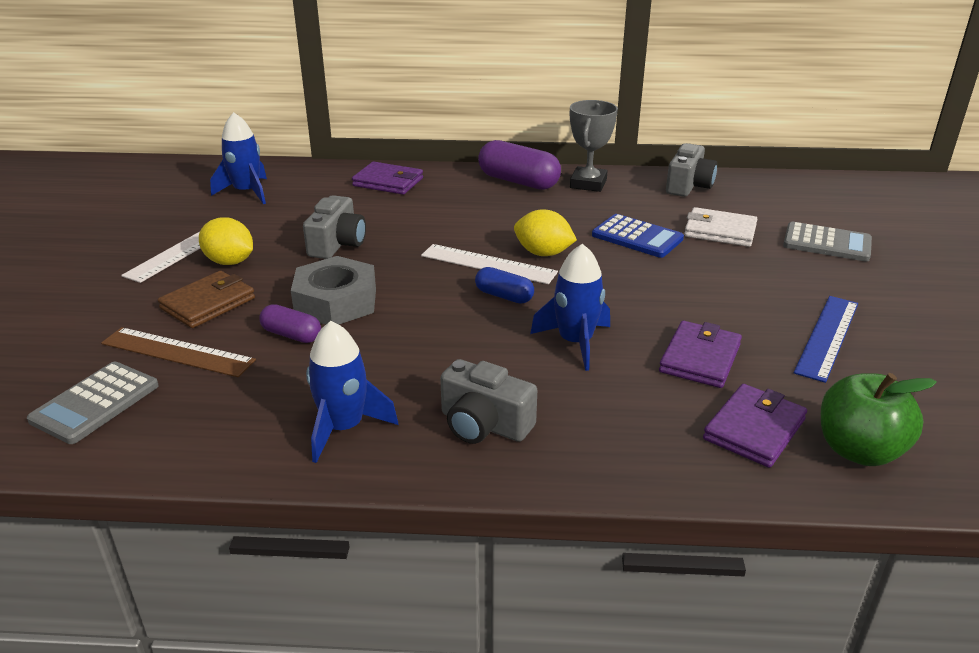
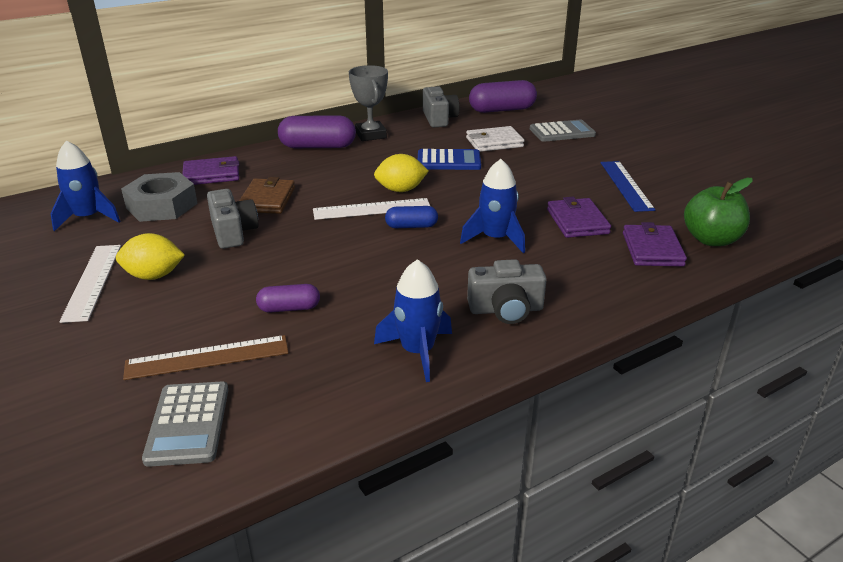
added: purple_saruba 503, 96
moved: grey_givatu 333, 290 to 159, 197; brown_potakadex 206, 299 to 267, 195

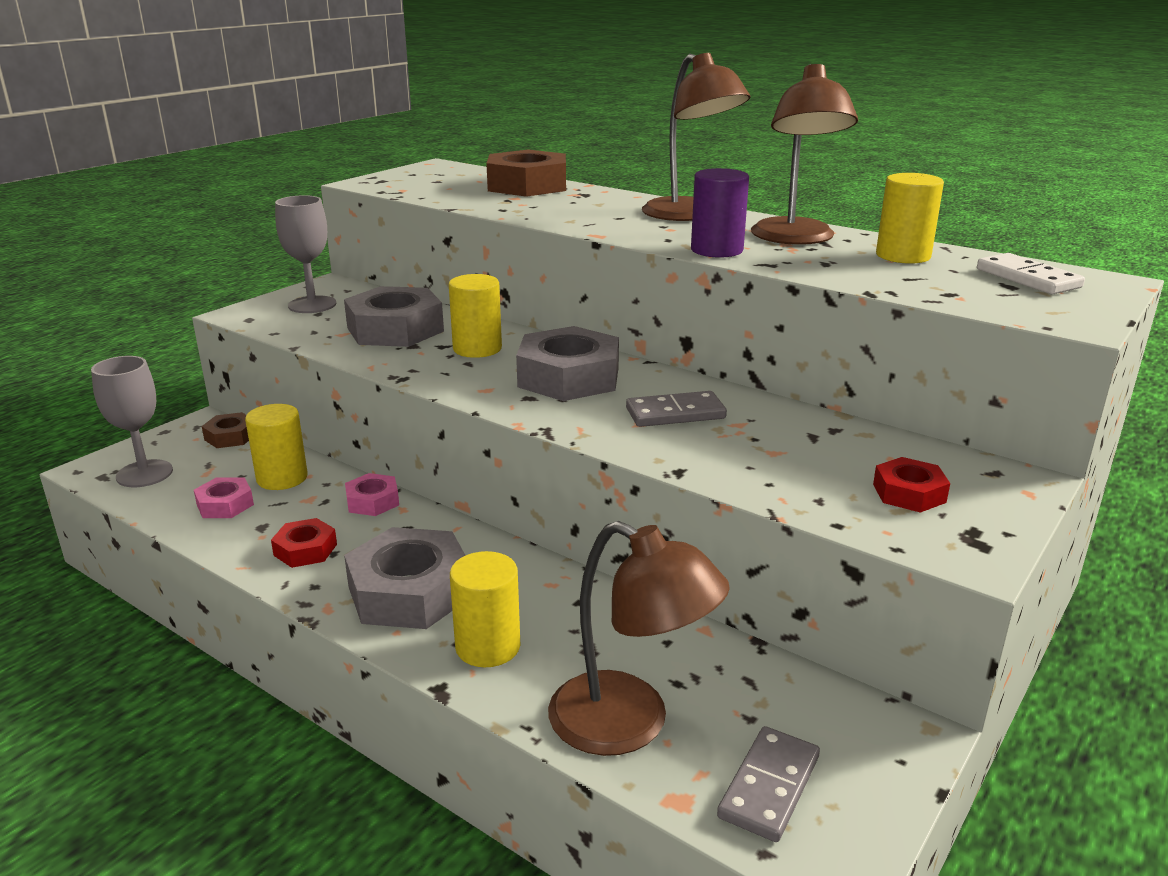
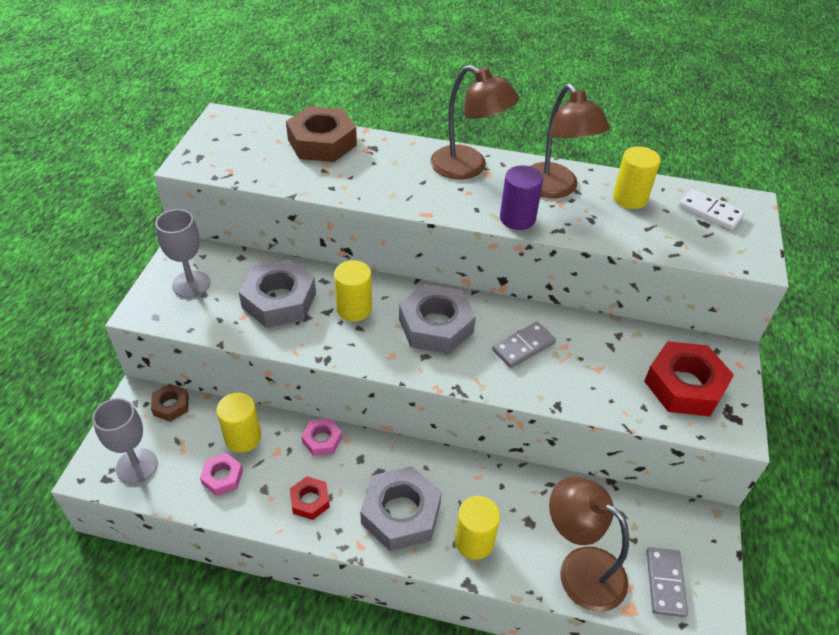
turned: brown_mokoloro 639, 638 = 589, 544 150 degrees counterclockwise
resized: red_givatu 911, 485 = 689, 378 x1.93

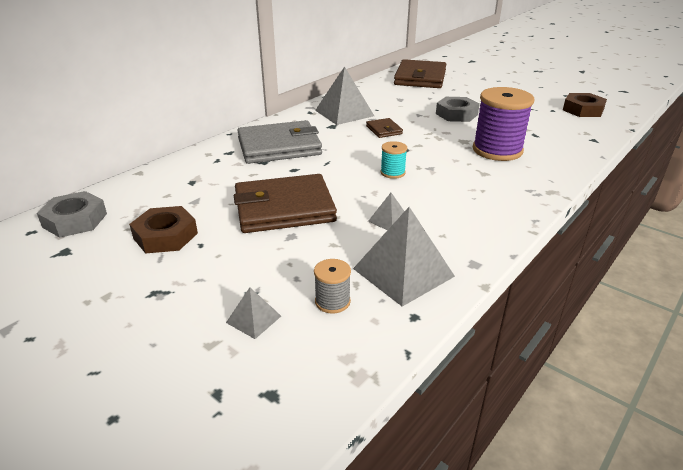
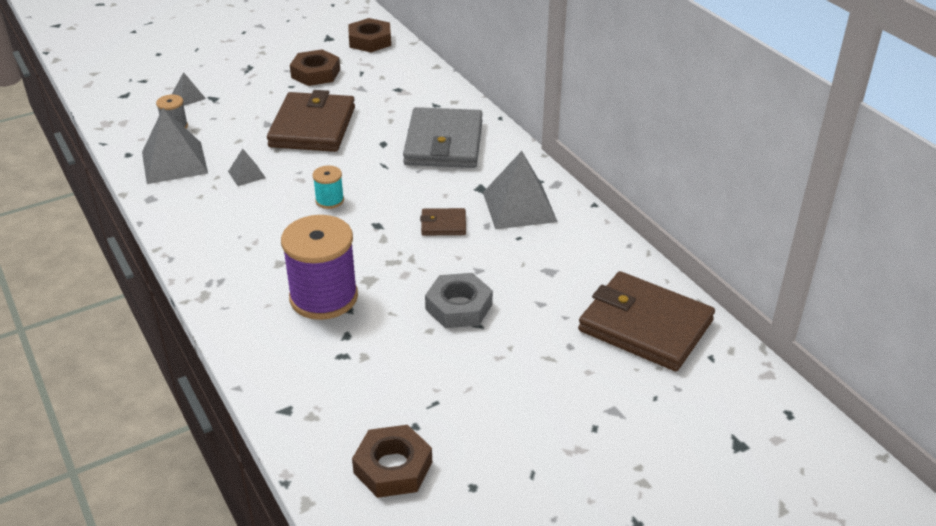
recoloured: grey_givatu 72, 214 to brown_givatu 370, 35

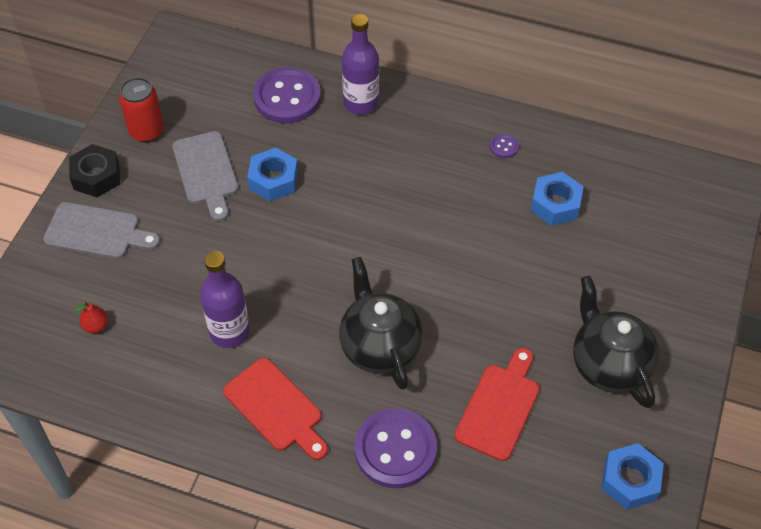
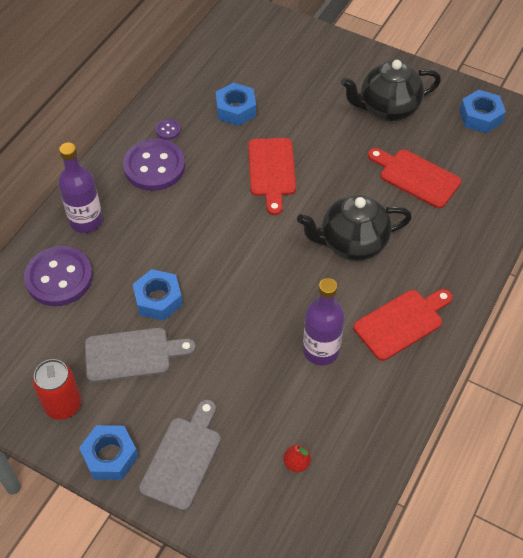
added: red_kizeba 272, 176
moved: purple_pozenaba 396, 448 to 154, 165
recoloured: black_givatu 94, 170 to blue_givatu 108, 452

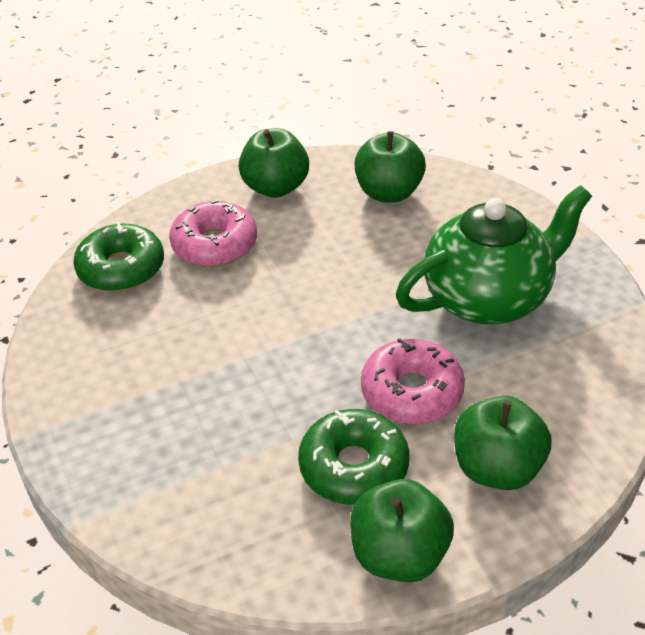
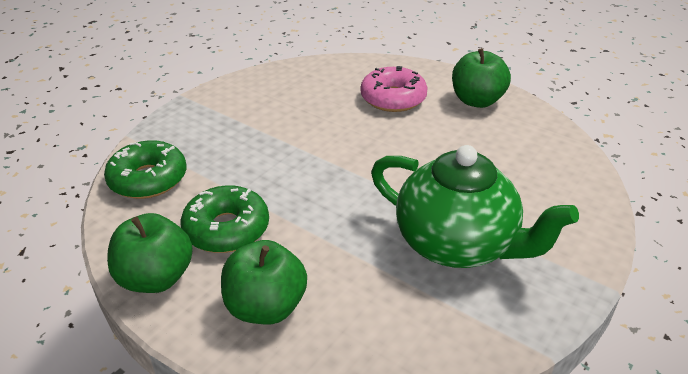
removed: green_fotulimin 390, 166; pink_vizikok 413, 381
moved: green_vizikok 118, 257 to 145, 169

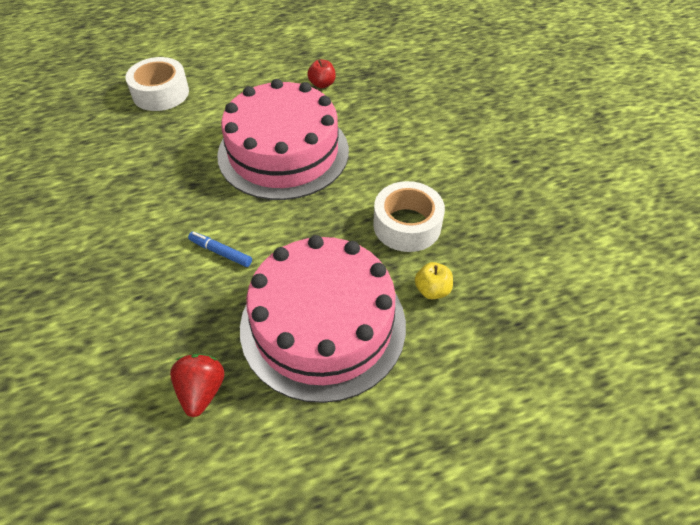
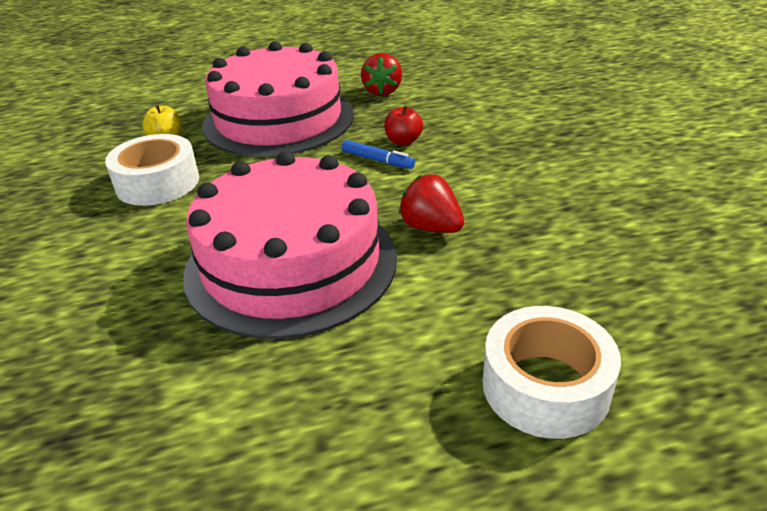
added: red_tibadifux 431, 203
moved: red_fotulimin 321, 74 to 403, 125

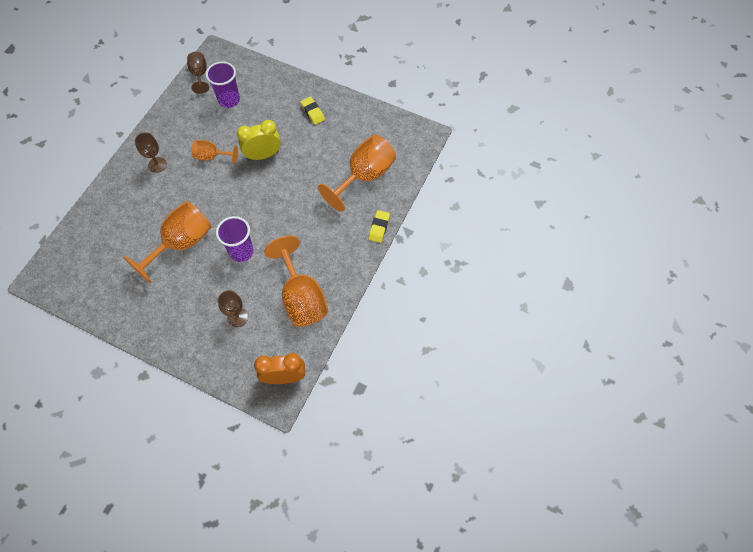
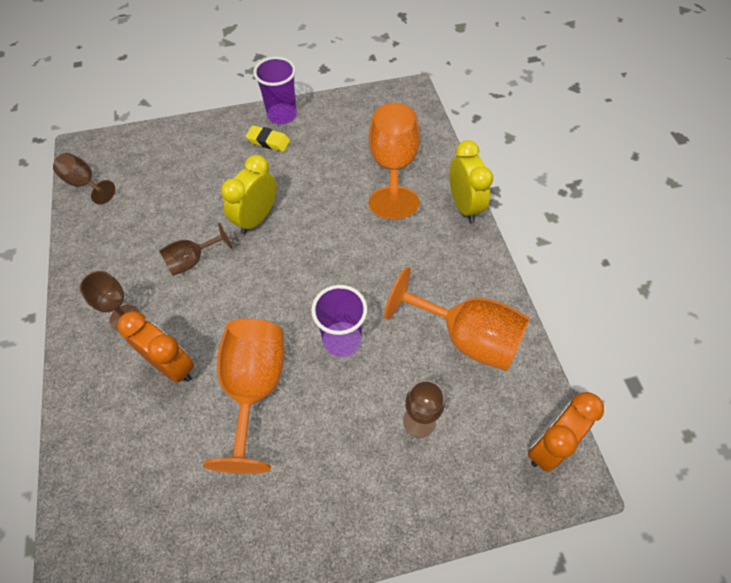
added: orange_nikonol 155, 347
moved: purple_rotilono 223, 84 to 275, 90
replaced: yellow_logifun 379, 226 to yellow_nikonol 471, 181
recoloured: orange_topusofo 215, 152 to brown_topusofo 195, 249

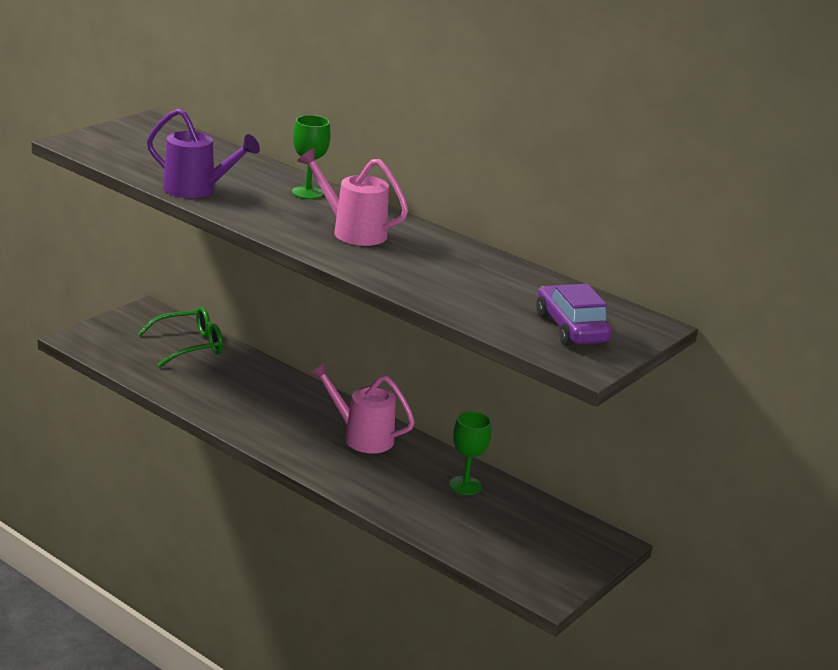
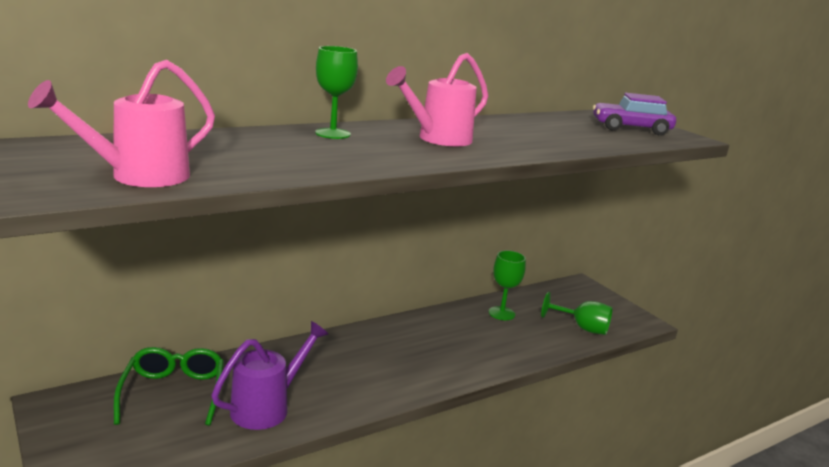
added: green_topusofo 577, 313
moved: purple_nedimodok 203, 153 to 270, 375; pink_nedimodok 362, 407 to 121, 123

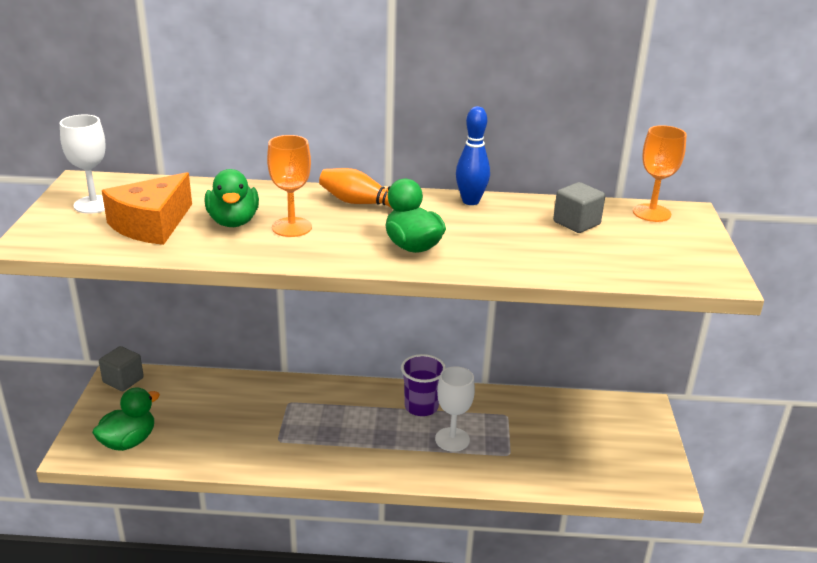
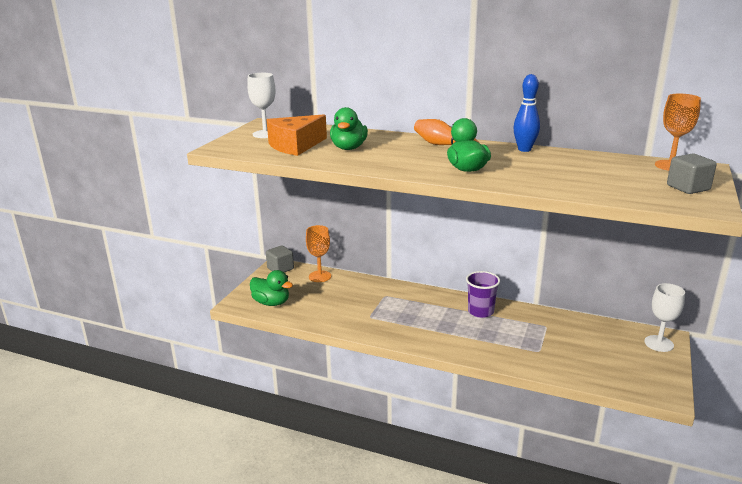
moved: orange_topusofo 289, 186 to 318, 253; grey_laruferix 579, 207 to 692, 174; white_topusofo 455, 409 to 665, 317
turned: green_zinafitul 126, 419 = 271, 288 60 degrees clockwise

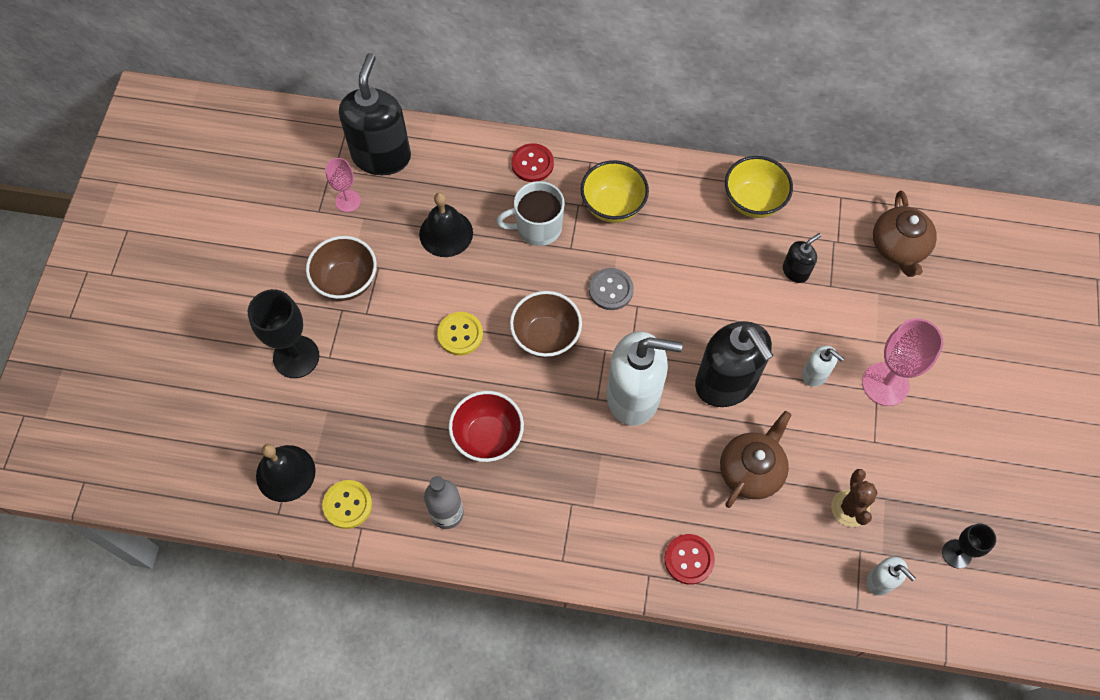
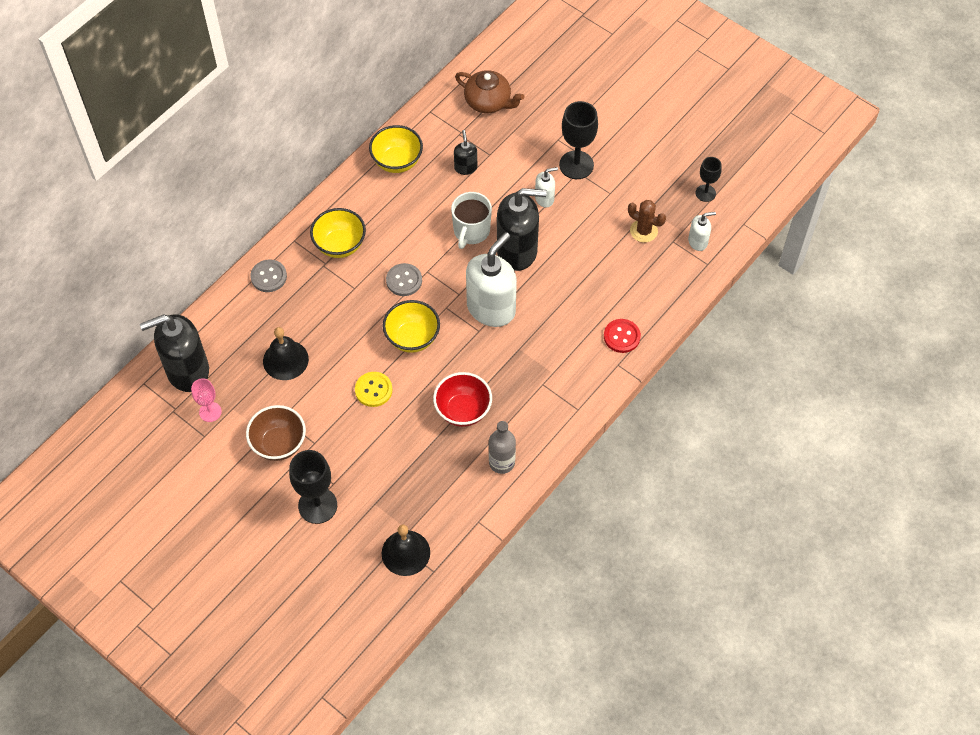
removed: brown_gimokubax 755, 459; yellow_pozenaba 347, 504
moved: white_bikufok 530, 213 to 471, 220
recoloured: red_pozenaba 532, 162 to grey_pozenaba 268, 275; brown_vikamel 546, 324 to yellow_vikamel 411, 326; pink_topusofo 902, 362 to black_topusofo 578, 140
turned: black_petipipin 375, 114 = 174, 353 60 degrees counterclockwise

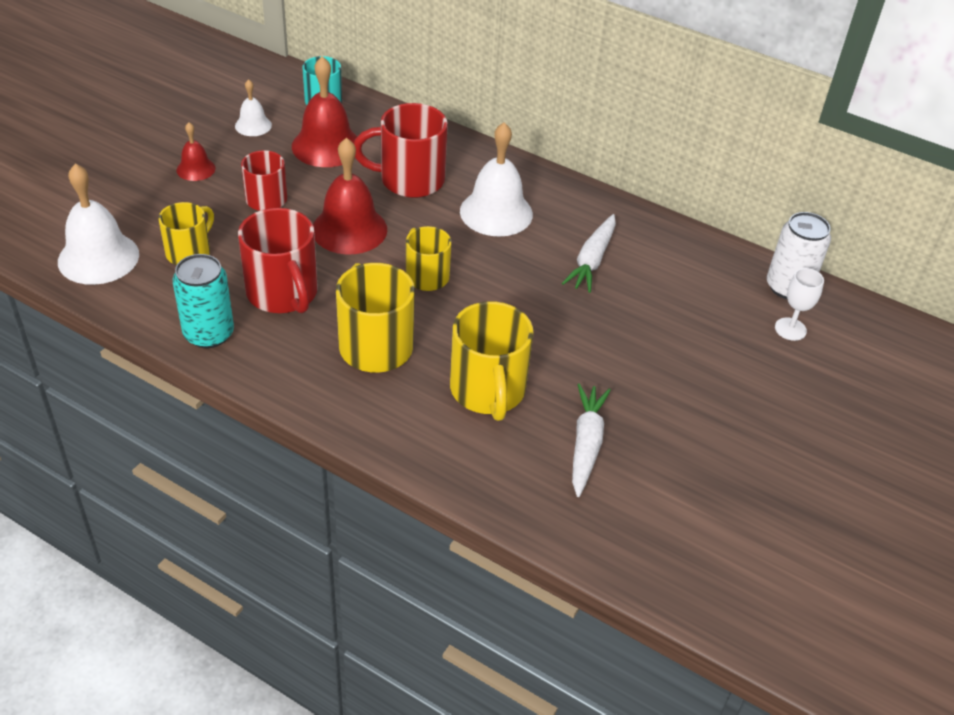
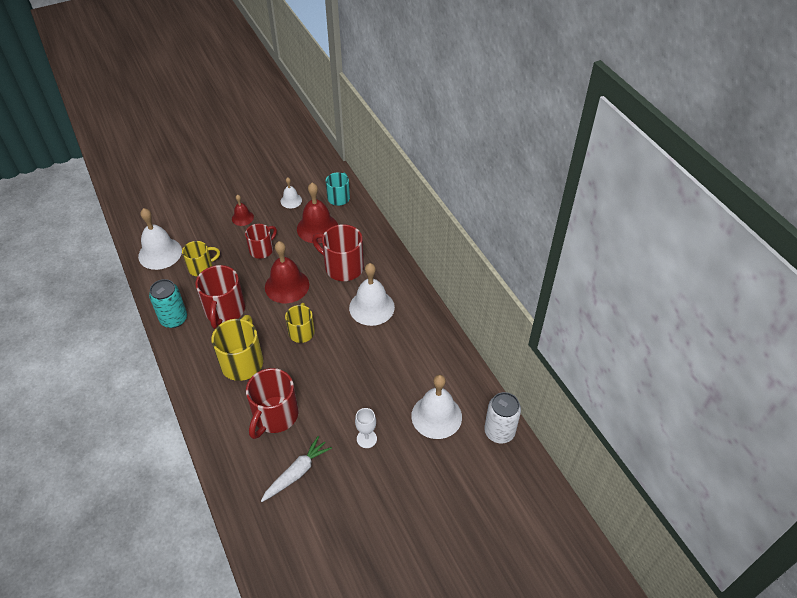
removed: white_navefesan 589, 253
added: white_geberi 436, 407
moved: white_topusofo 799, 304 to 366, 428
recoloured: yellow_bikufok 492, 361 to red_bikufok 272, 403

